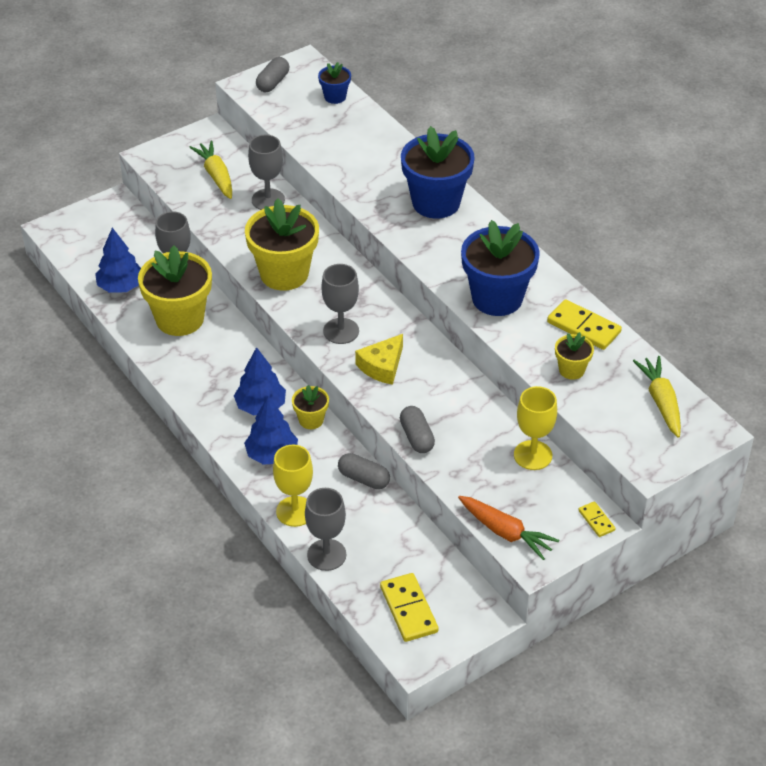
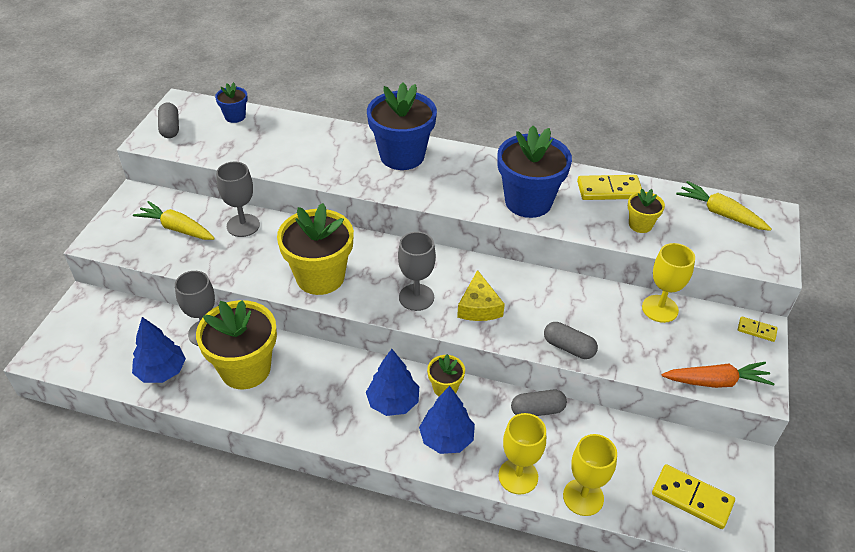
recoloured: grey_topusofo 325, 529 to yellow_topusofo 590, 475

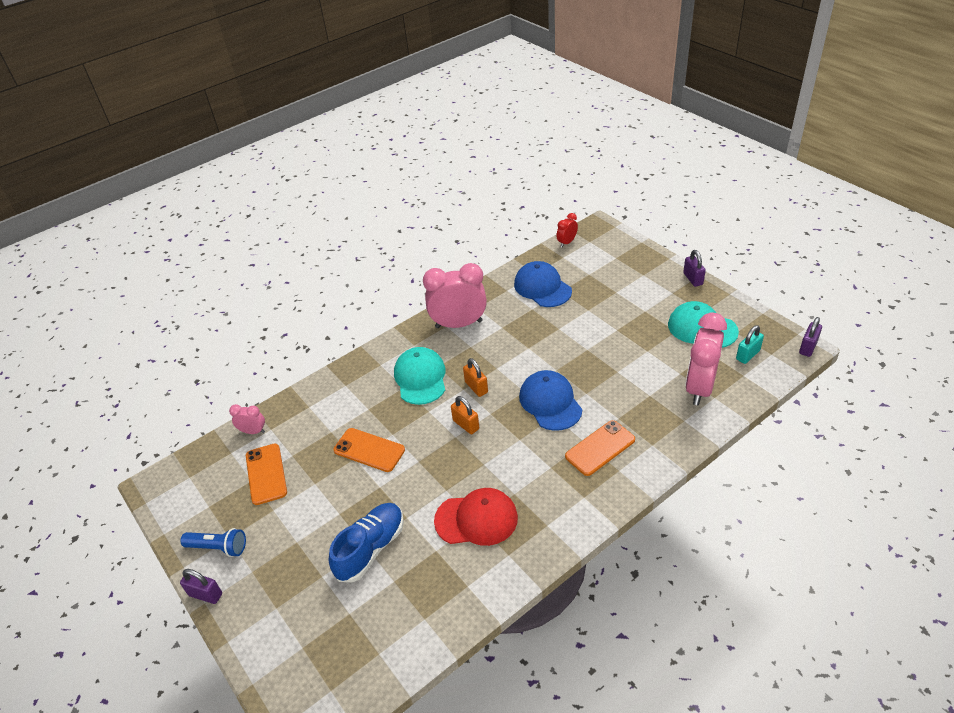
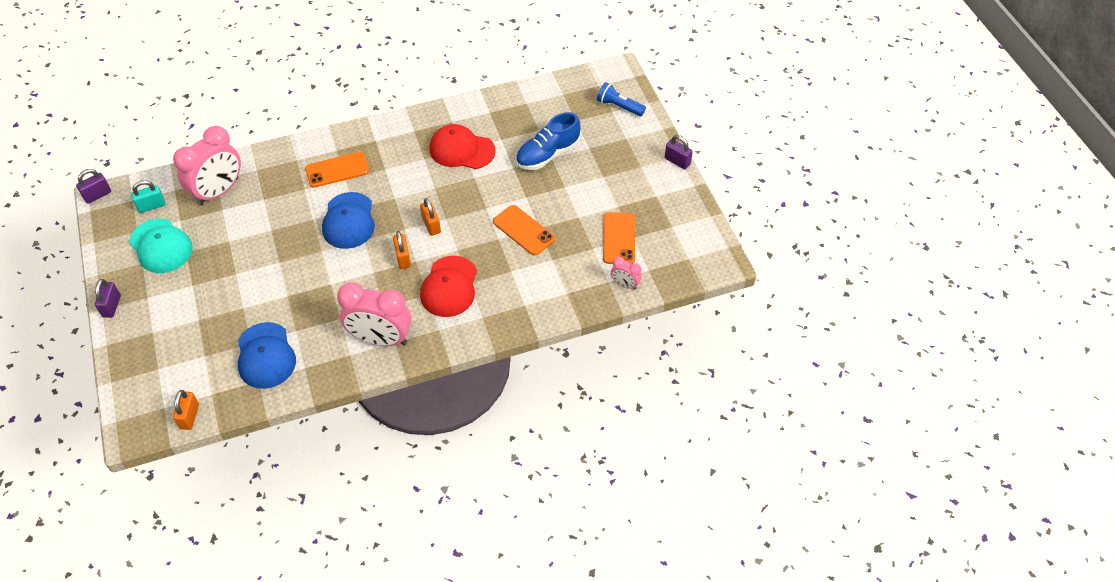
moved: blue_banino 213, 542 to 621, 99
replaced: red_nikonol 567, 230 to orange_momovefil 186, 410
recoloured: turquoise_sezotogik 419, 376 to red_sezotogik 448, 286

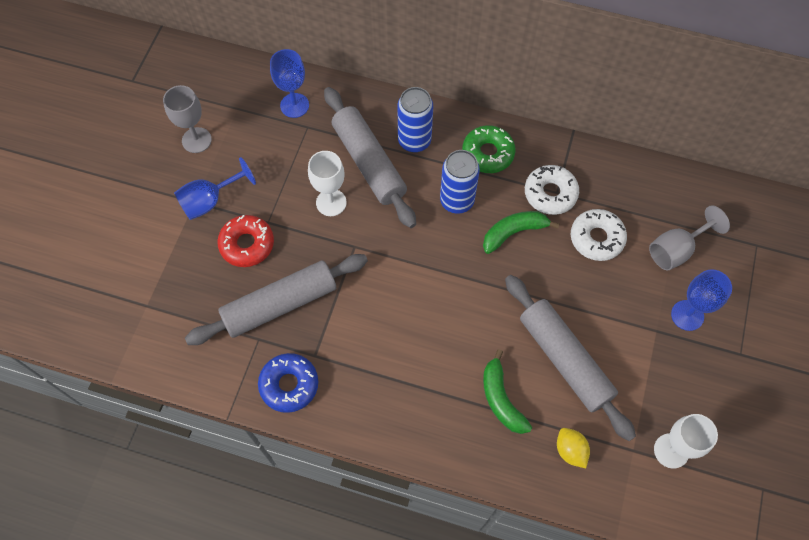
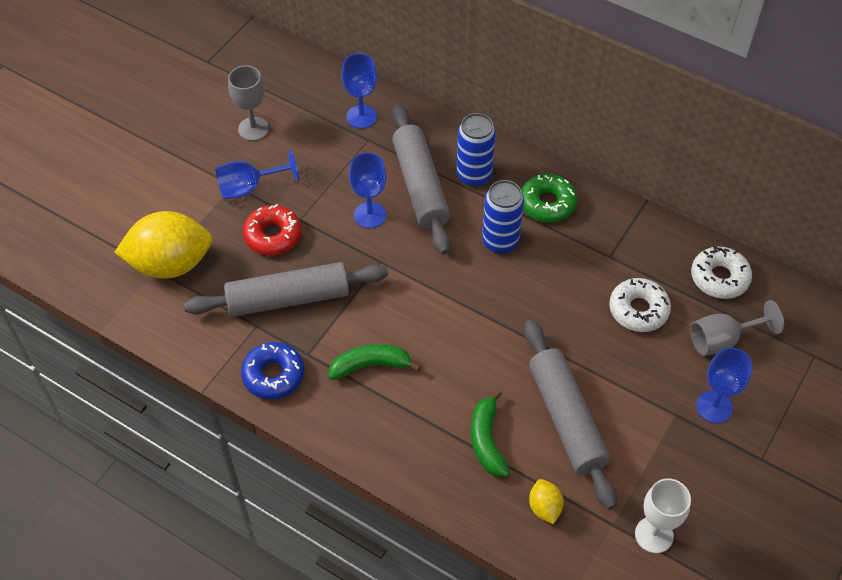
added: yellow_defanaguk 163, 245
moved: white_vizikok 552, 190 to 721, 272; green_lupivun 521, 232 to 375, 362
recoloured: white_topusofo 327, 183 to blue_topusofo 368, 190

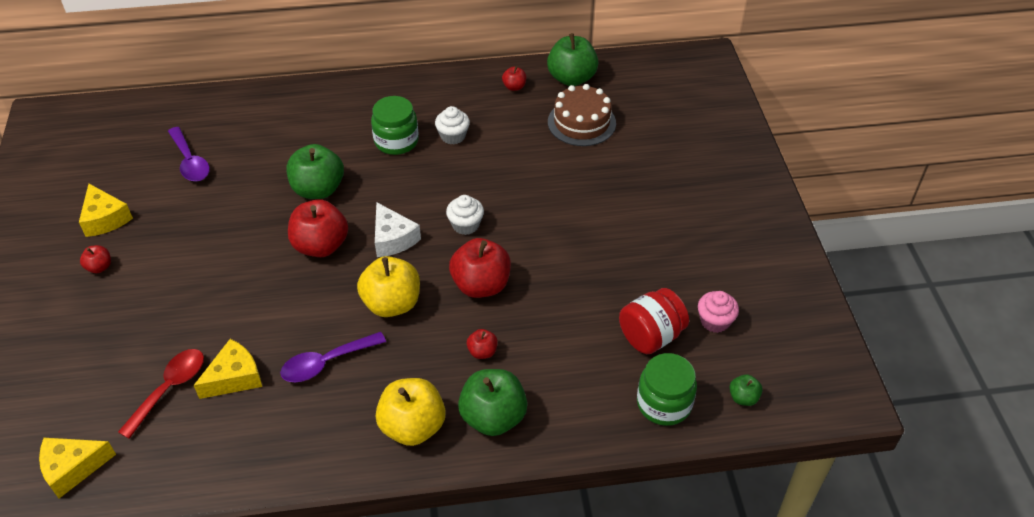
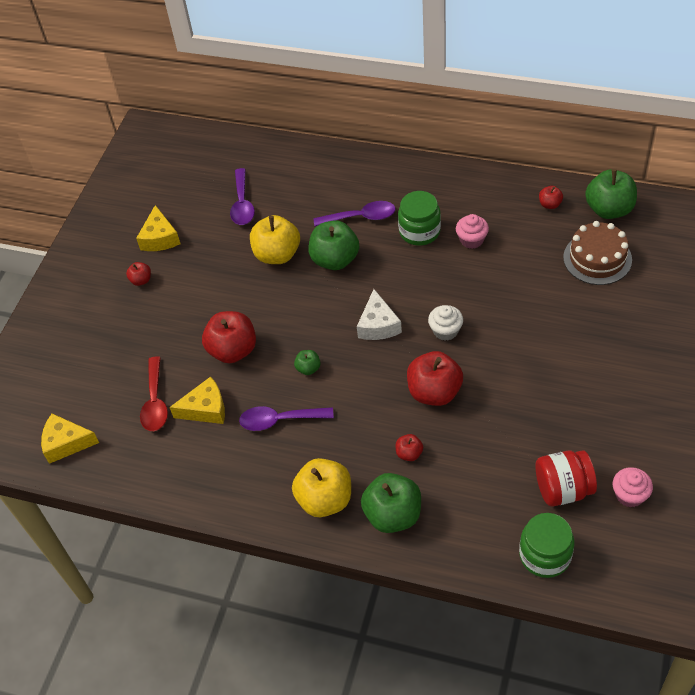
added: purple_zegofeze 354, 213
moved: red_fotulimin 318, 228 to 229, 337; yellow_fotulimin 388, 286 to 275, 239; green_fotulimin 746, 390 to 307, 362
recoloured: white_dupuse 452, 125 to pink_dupuse 472, 231
turned: red_zegofeze 161, 394 = 154, 393 120 degrees clockwise

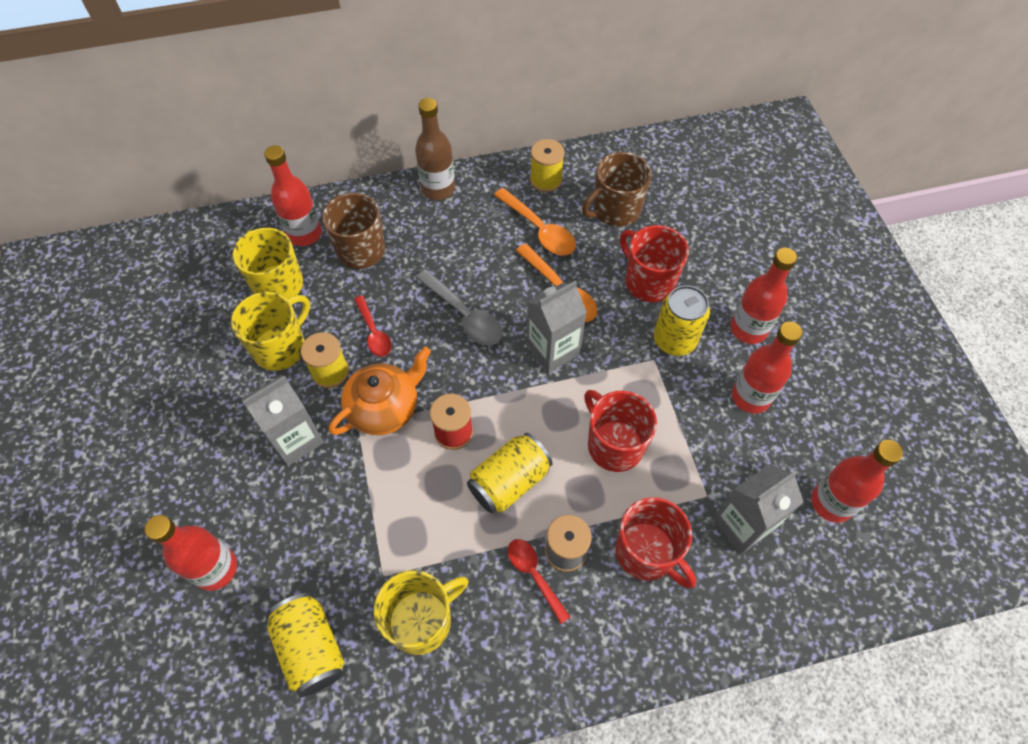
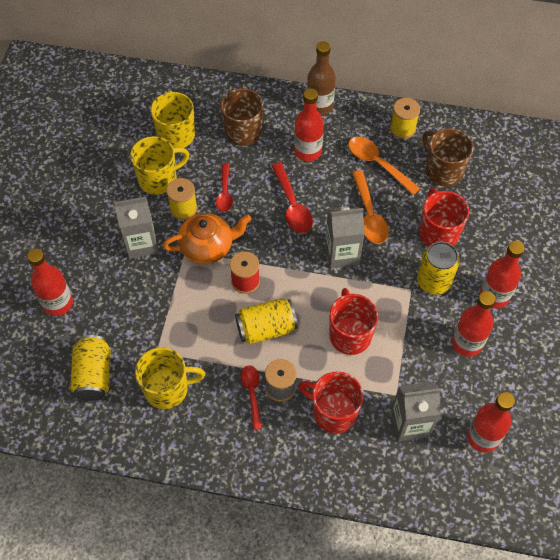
moved: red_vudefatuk 293, 195 to 309, 125
recoloured: grey_zegofeze 459, 307 to red_zegofeze 292, 197
turned: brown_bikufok 617, 189 = 448, 157 60 degrees clockwise; orange_zegofeze 535, 222 = 384, 166 150 degrees clockwise; red_bikufok 656, 542 = 331, 402 135 degrees clockwise

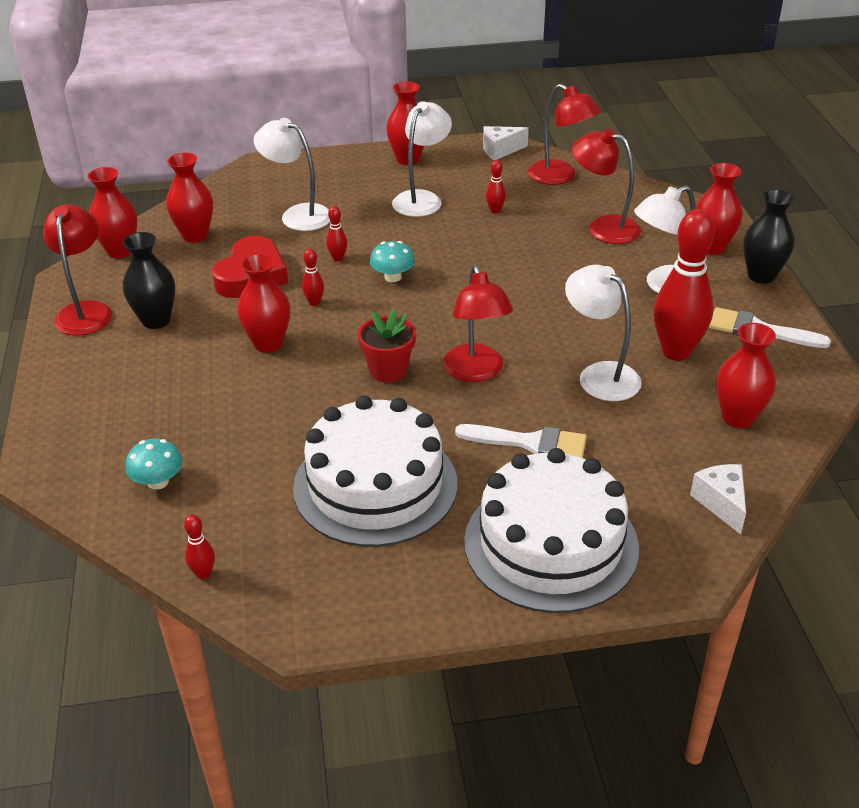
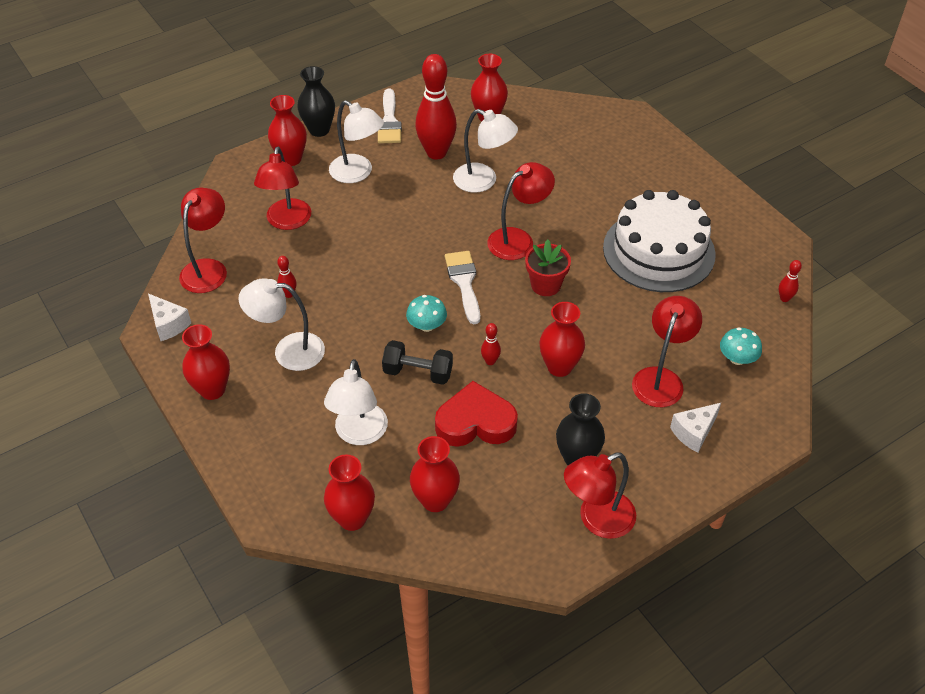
removed: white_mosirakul 551, 530
added: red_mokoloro 667, 351
moved: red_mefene 112, 212 to 349, 492; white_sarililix 521, 441 to 462, 287; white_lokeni 718, 499 to 695, 428
replaced: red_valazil 336, 234 to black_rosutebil 417, 362
turned: white_mokoloro 603, 333 = 485, 151 90 degrees counterclockwise

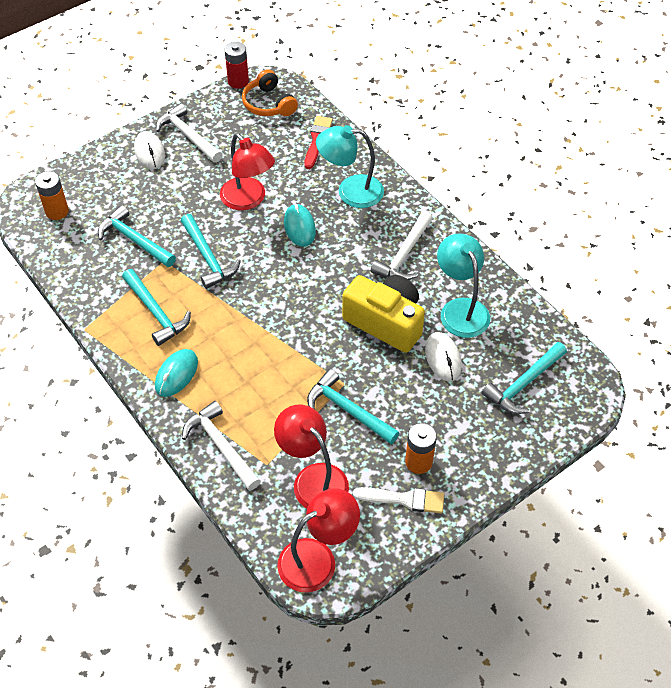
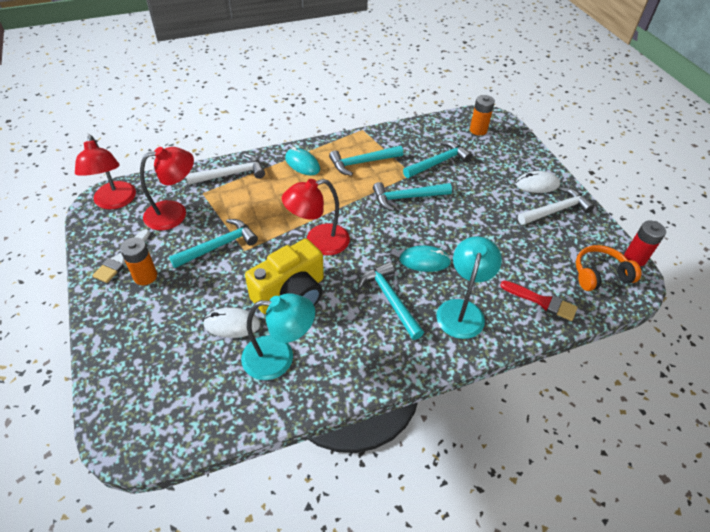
removed: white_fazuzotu 402, 245
moved: red_mokoloro 247, 171 to 316, 217; turquoise_fazuzotu 524, 378 to 391, 301

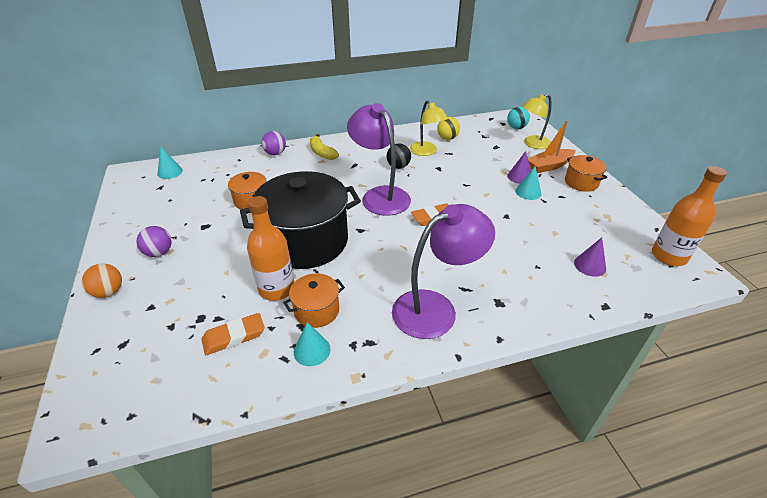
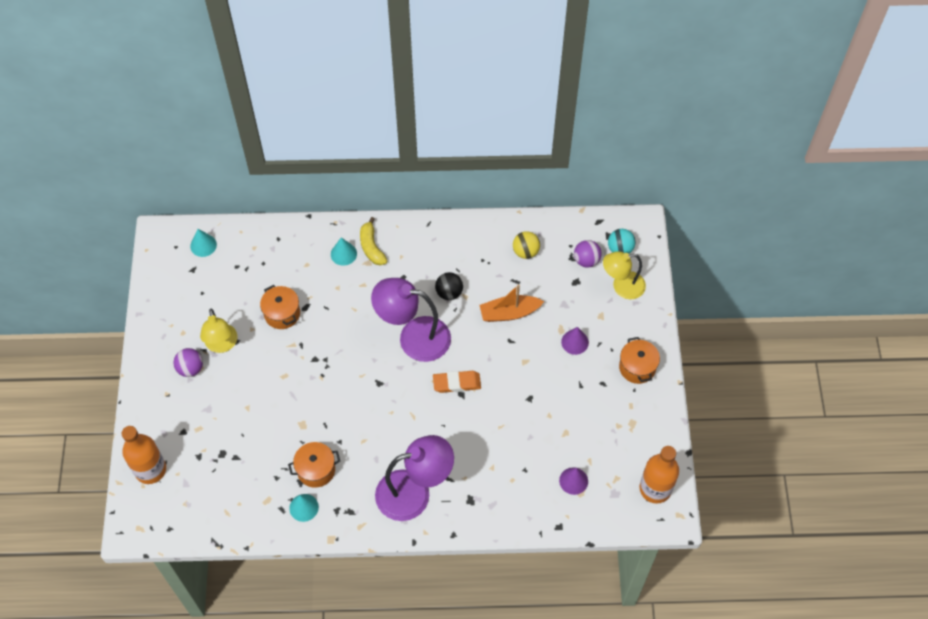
removed: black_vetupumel 300, 220; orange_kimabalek 102, 280; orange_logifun 233, 334
moved: yellow_mokoloro 429, 128 to 218, 330; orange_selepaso 552, 146 to 511, 303; purple_kimabalek 273, 143 to 588, 254; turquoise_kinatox 528, 183 to 344, 251; orange_vudefatuk 270, 248 to 144, 455
turned: purple_mokoloro 379, 159 = 411, 320 60 degrees counterclockwise

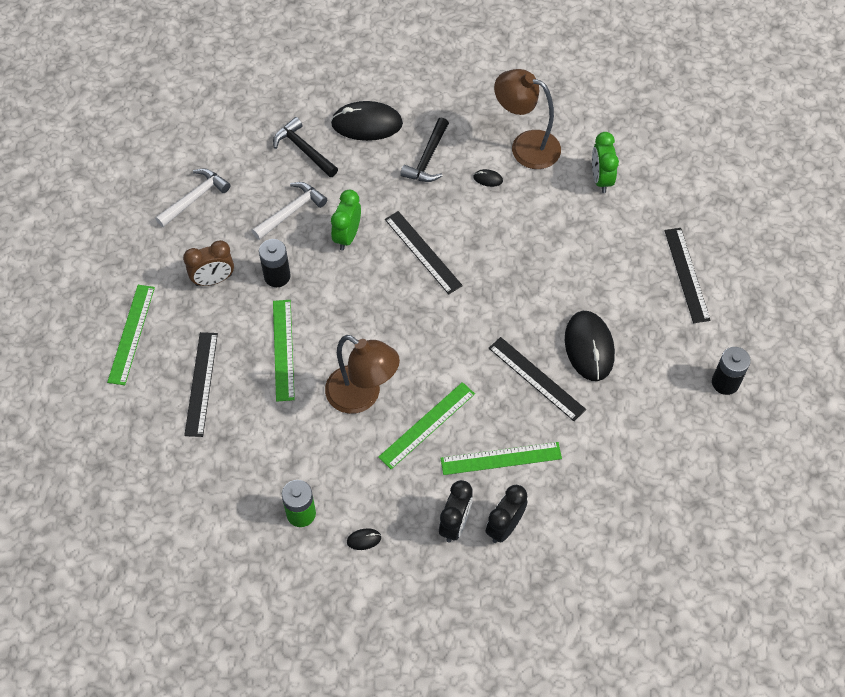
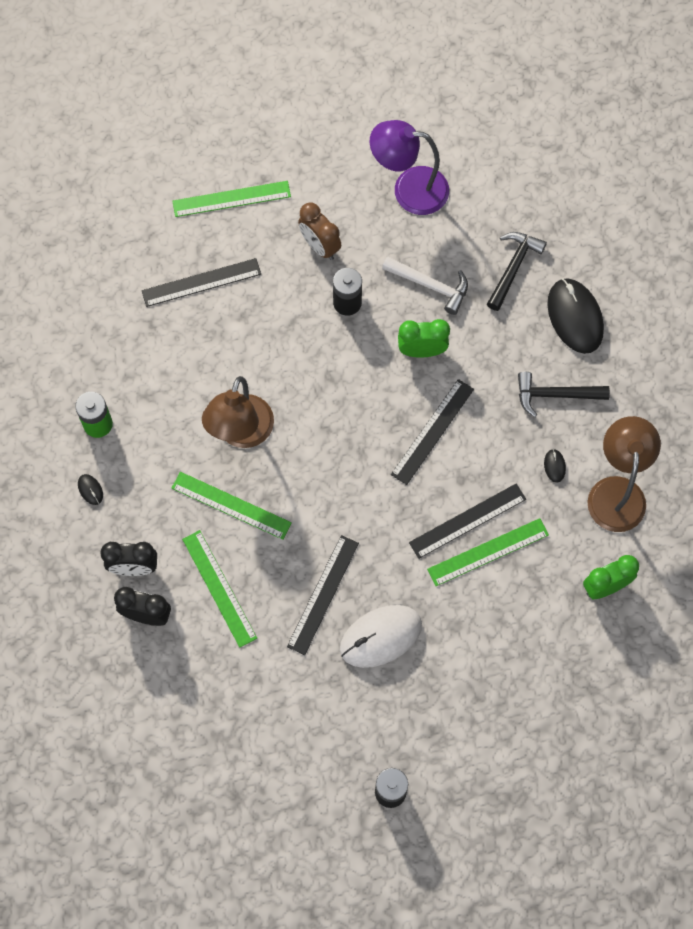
moved: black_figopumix 687, 275 to 467, 521; green_figopumix 284, 351 to 488, 552
replaced: white_fazuzotu 192, 198 to purple_mokoloro 409, 167
recoloured: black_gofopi 590, 346 to white_gofopi 381, 636

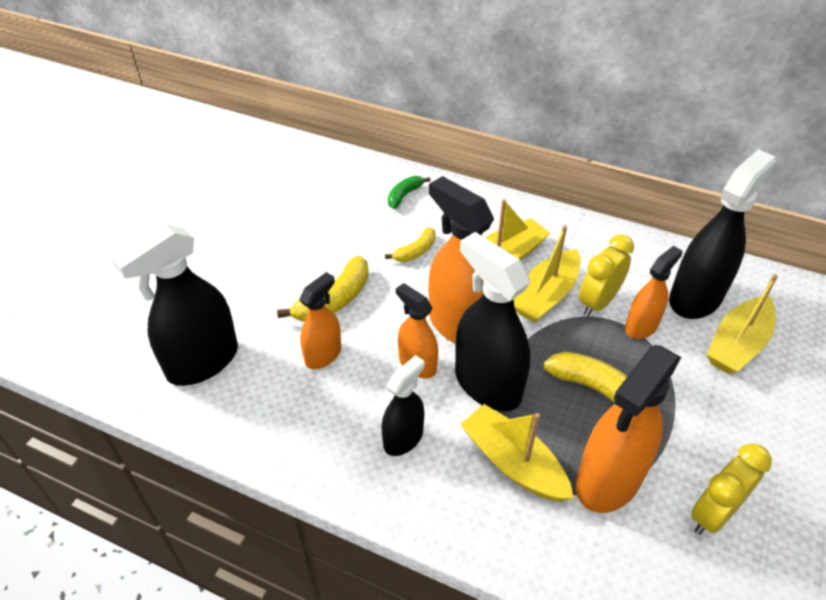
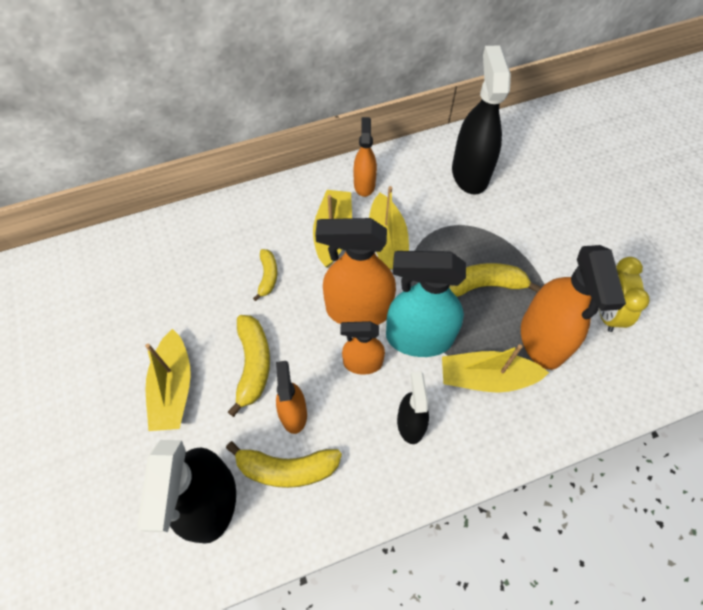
removed: green_lupivun 409, 192; yellow_nikonol 606, 275
added: yellow_lupivun 284, 464
moved: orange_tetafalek 653, 292 to 365, 157; yellow_selepaso 742, 324 to 168, 380
recoloured: black_tetafalek 492, 321 to turquoise_tetafalek 426, 304

